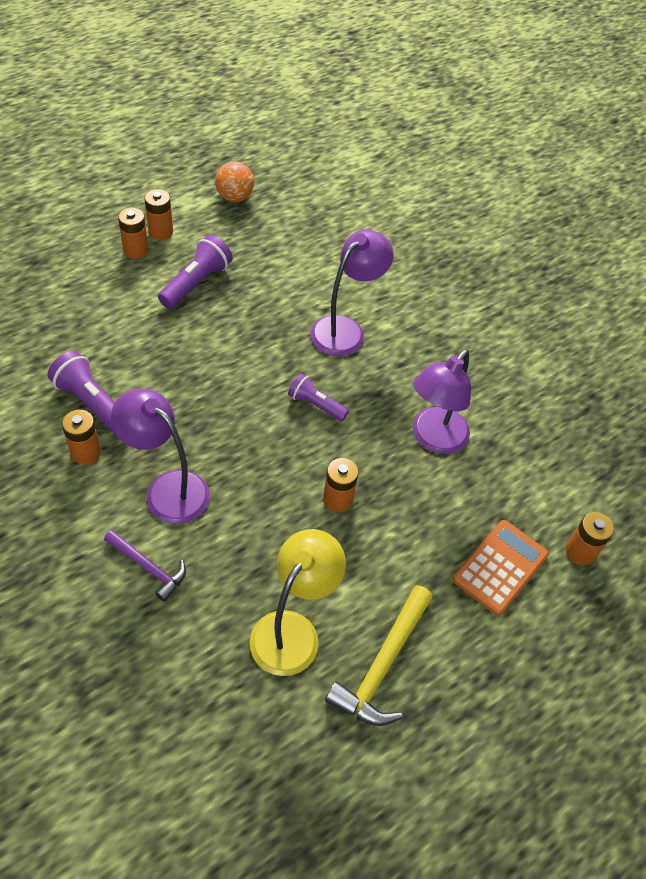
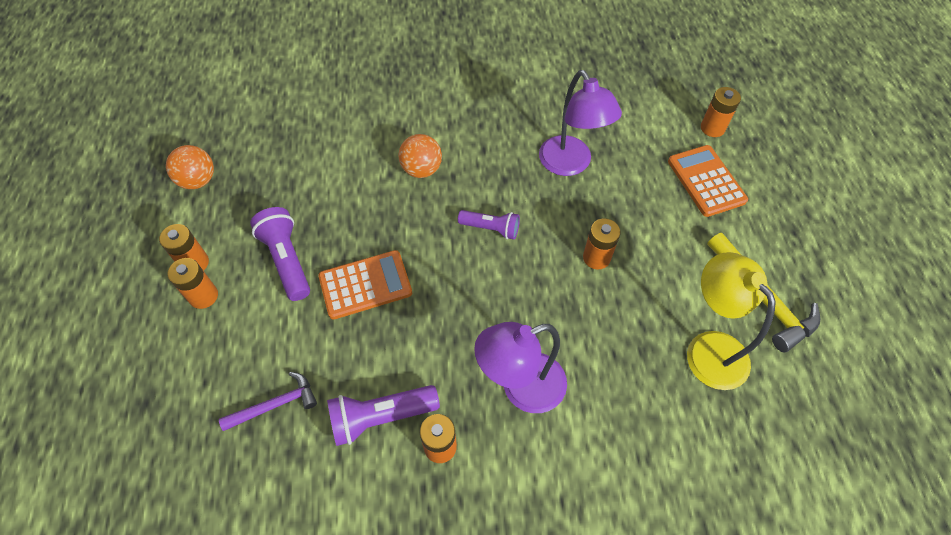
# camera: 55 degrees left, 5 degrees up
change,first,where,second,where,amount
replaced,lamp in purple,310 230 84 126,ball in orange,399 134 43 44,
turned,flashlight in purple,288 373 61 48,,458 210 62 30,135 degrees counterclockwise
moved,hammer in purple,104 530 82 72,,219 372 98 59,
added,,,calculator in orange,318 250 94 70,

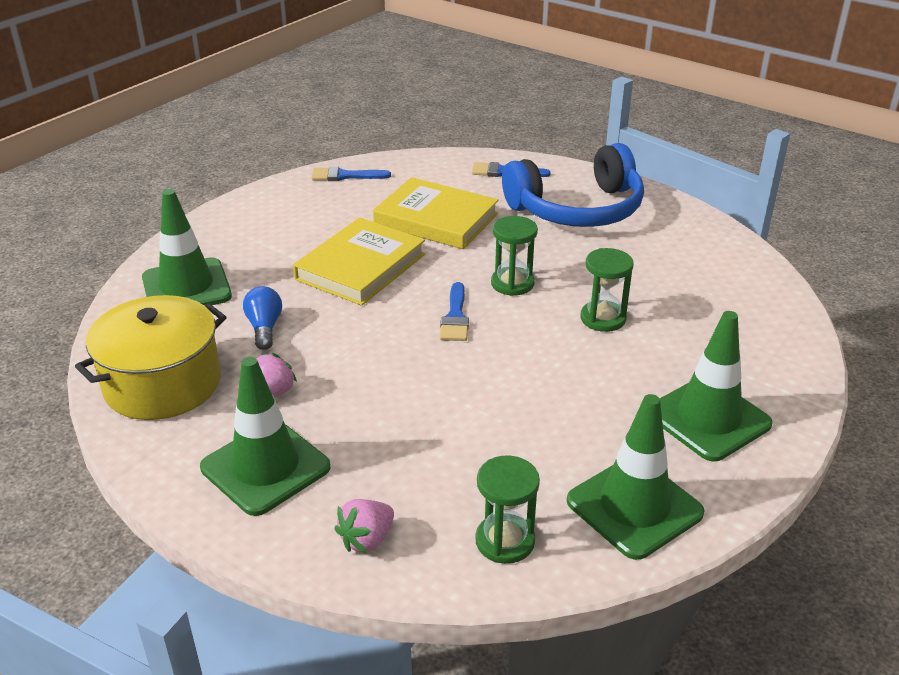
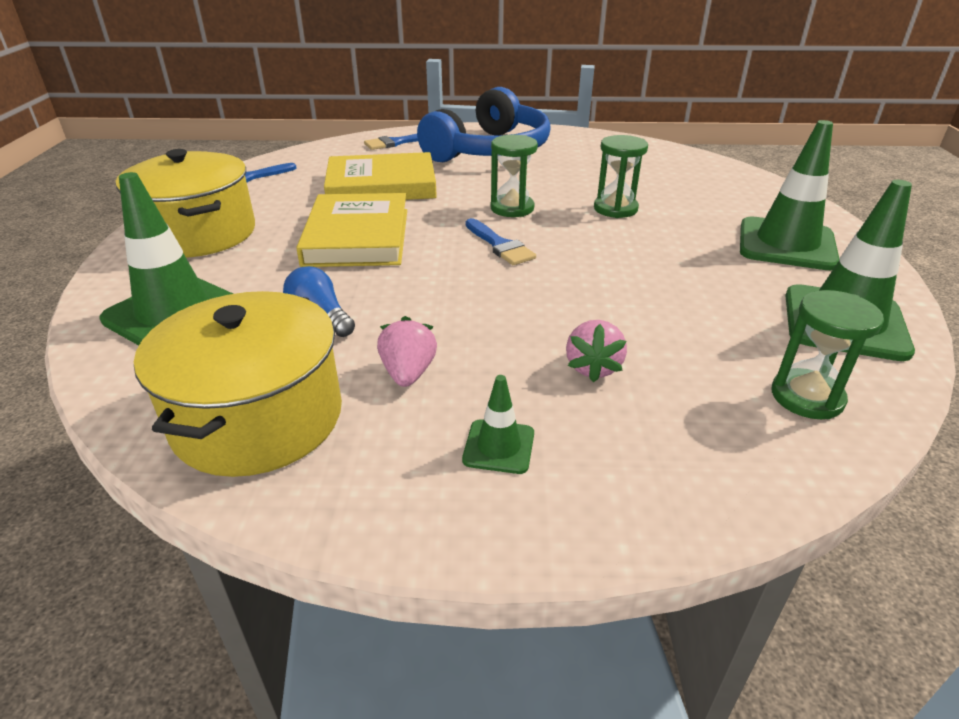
# camera: 35 degrees left, 0 degrees up
change,first,where,second,where,amount
resized,traffic cone in green,200 357 131 159,,462 375 72 99,x0.48
moved,strawberry in pink,334 499 60 55,,566 320 61 62,
added,,,pot in yellow,116 149 139 109,

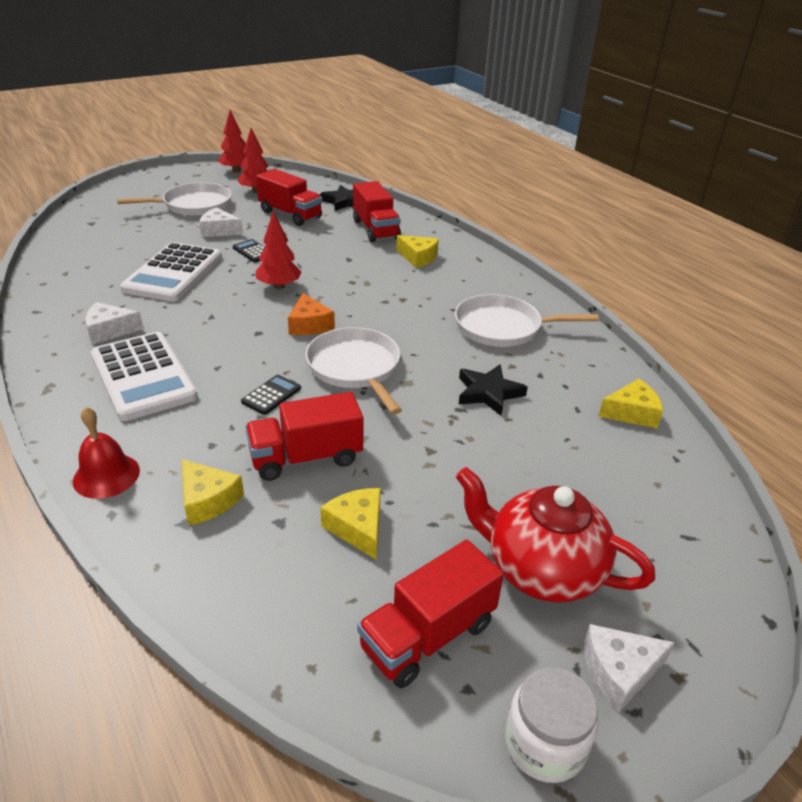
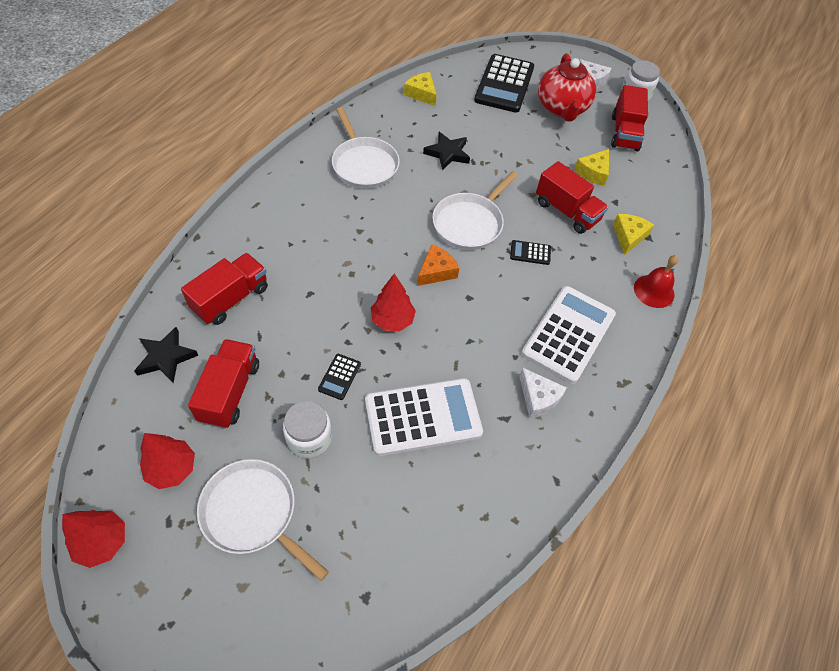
# camera: 120 degrees left, 20 degrees up
change,first,where,second,where,amount
replaced,cheese in white,199 207 44 30,jar in white,283 401 49 57,
removed,cheese in yellow,396 235 43 33,,,
turned,truck in red,357 540 147 148,,611 85 37 66,75 degrees clockwise
added,,,calculator in black,474 54 60 59,

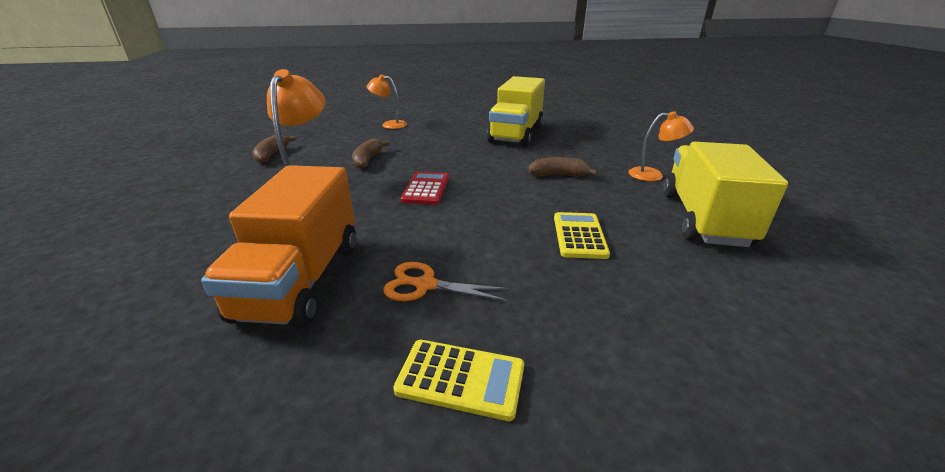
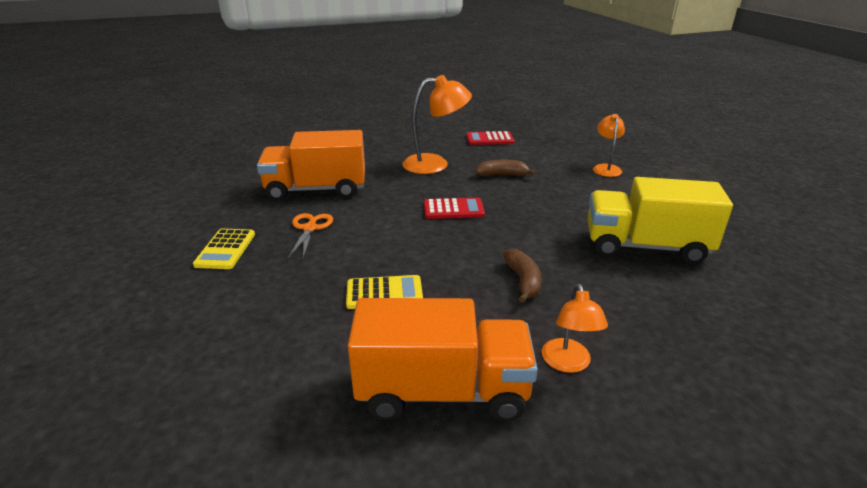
# camera: 80 degrees right, 0 degrees up
change,first,where,second,where,amount
replaced,banana in brown,252 135 44 28,calculator in red,466 131 48 14,
recoloured,truck in yellow,663 142 125 105,truck in orange,348 298 190 123,

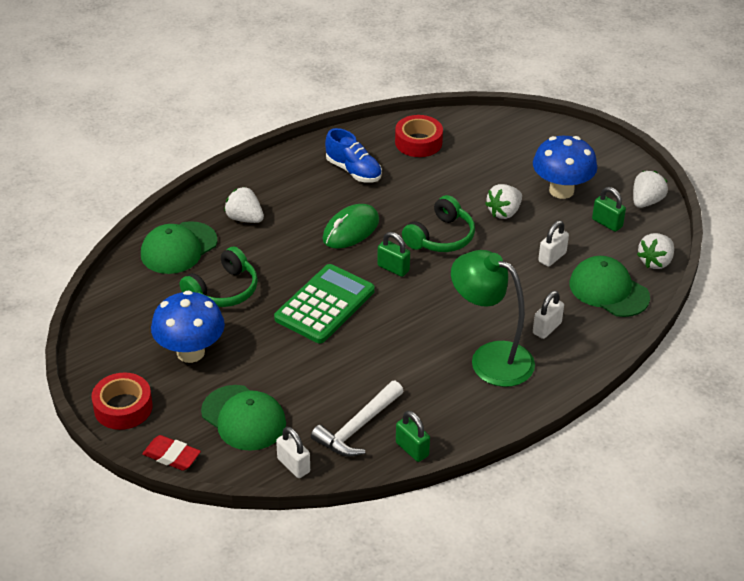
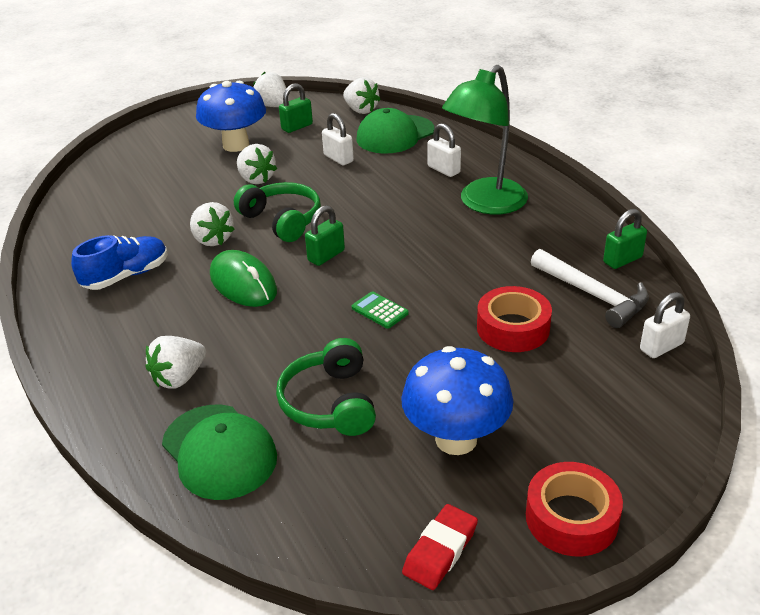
# camera: 80 degrees left, 5 degrees down
change,first,where,second,where,amount
moved,tape in red,395 115 48 42,,477 286 75 66,
turned,headphones in green,180 246 78 61,,276 338 100 98,150 degrees counterclockwise
resized,calculator in green,274 264 101 79,,352 291 57 38,x0.41
removed,cap in green,201 385 85 66,,,
moved,eraser in red,142 435 59 36,,402 504 76 86,
added,,,strawberry in white,190 202 45 44,

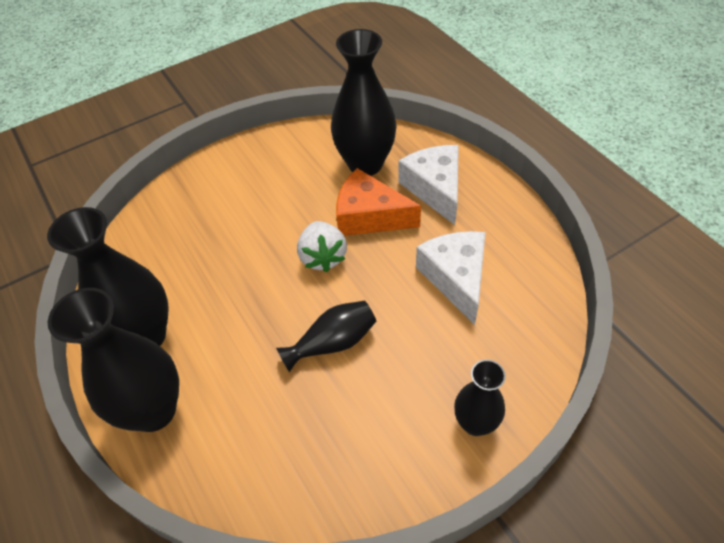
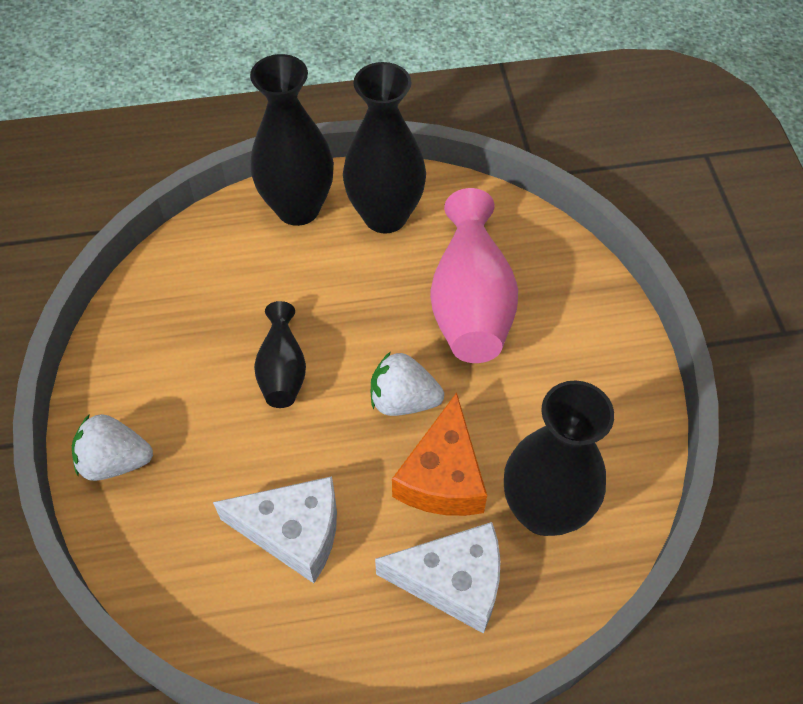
# camera: 110 degrees right, 5 degrees up
change,first,where,second,where,amount
turned,cheese in orange,336 168 85 68,,392 392 95 124,150 degrees clockwise
replaced,vase in black,454 359 52 77,strawberry in white,72 414 81 67,
added,,,vase in pink,430 188 88 175,

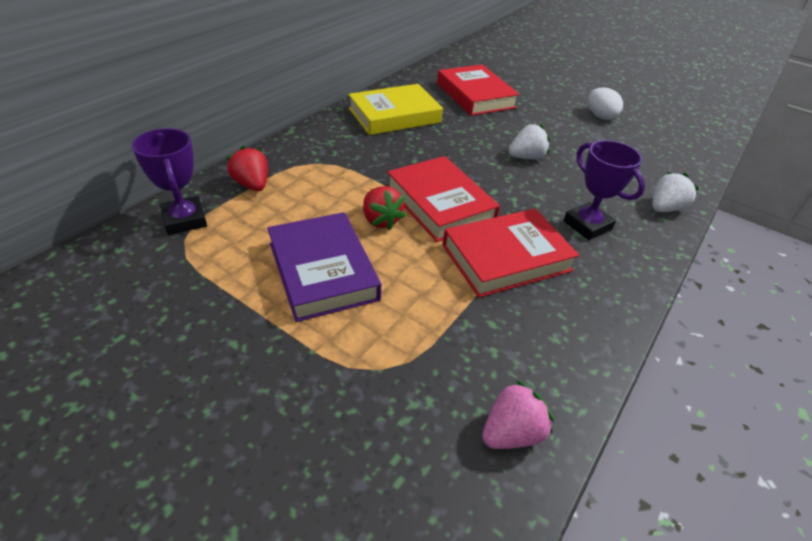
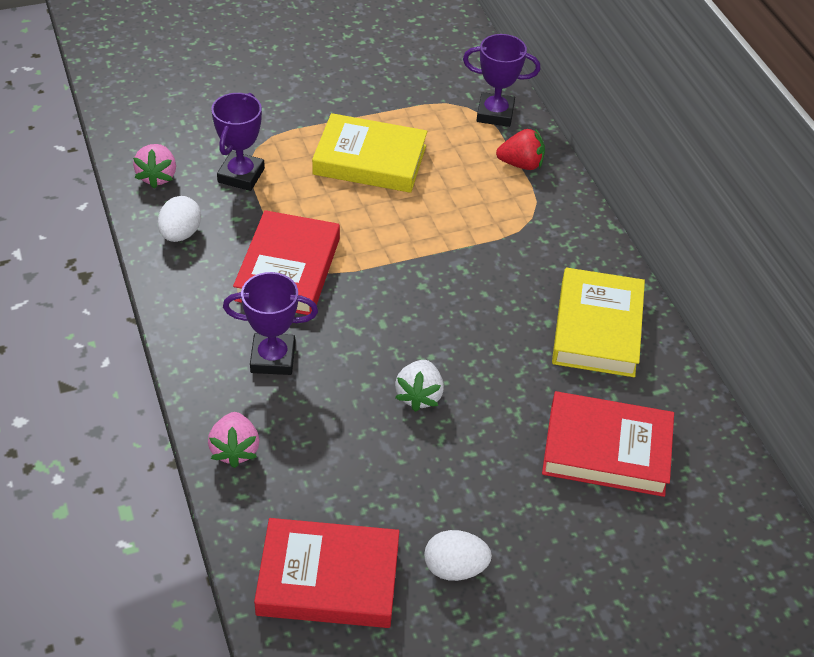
# camera: 125 degrees right, 5 degrees up
change,first,where,second,where,amount
moved,book in red,387 156 113 86,,254 518 145 110,
recoloured,strawberry in white,652 172 47 40,strawberry in pink,208 412 51 56,
removed,strawberry in red,363 186 43 44,,,
recoloured,book in purple,267 212 114 110,book in yellow,312 113 115 80,
added,,,trophy in purple,211 93 54 98,
added,,,egg in white,158 196 43 46,

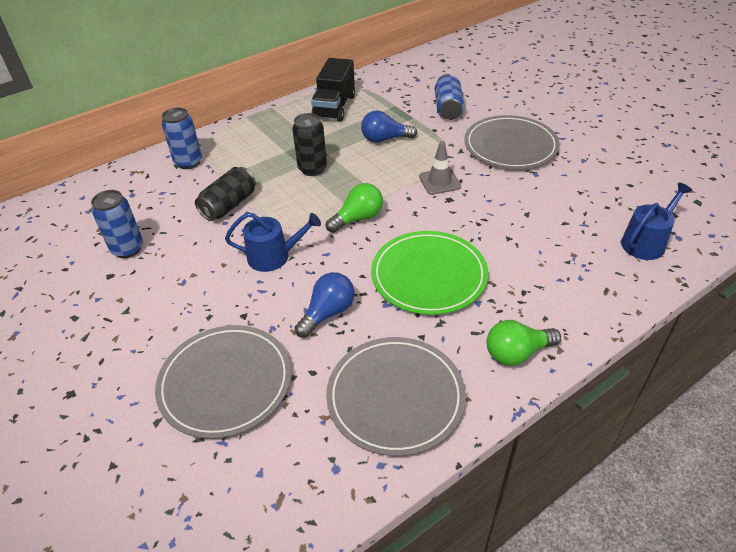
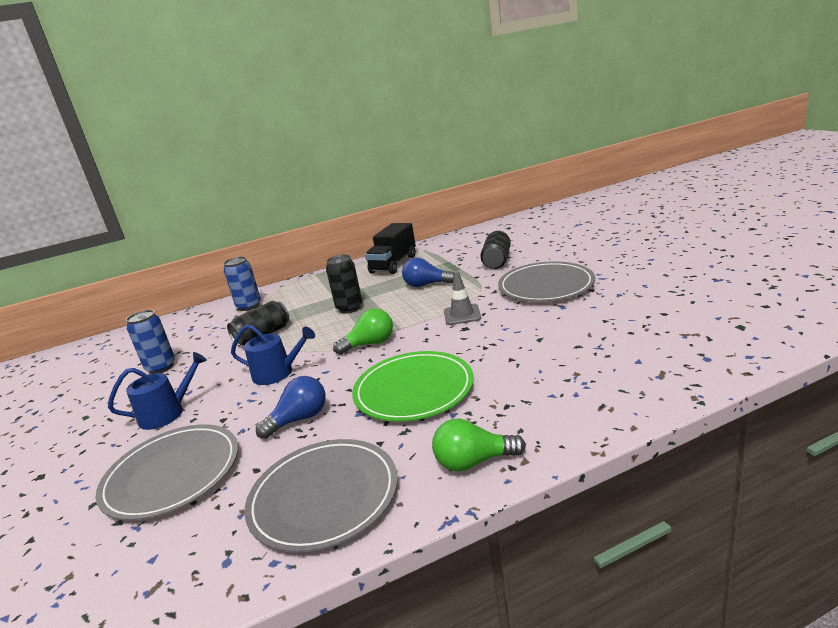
# camera: 15 degrees right, 20 degrees down
change,first,where,second,where,amount
recoloured,can in blue,435 74 29 46,can in black,480 231 31 38,
moved,watering can in blue,621 182 71 78,,108 352 99 78,

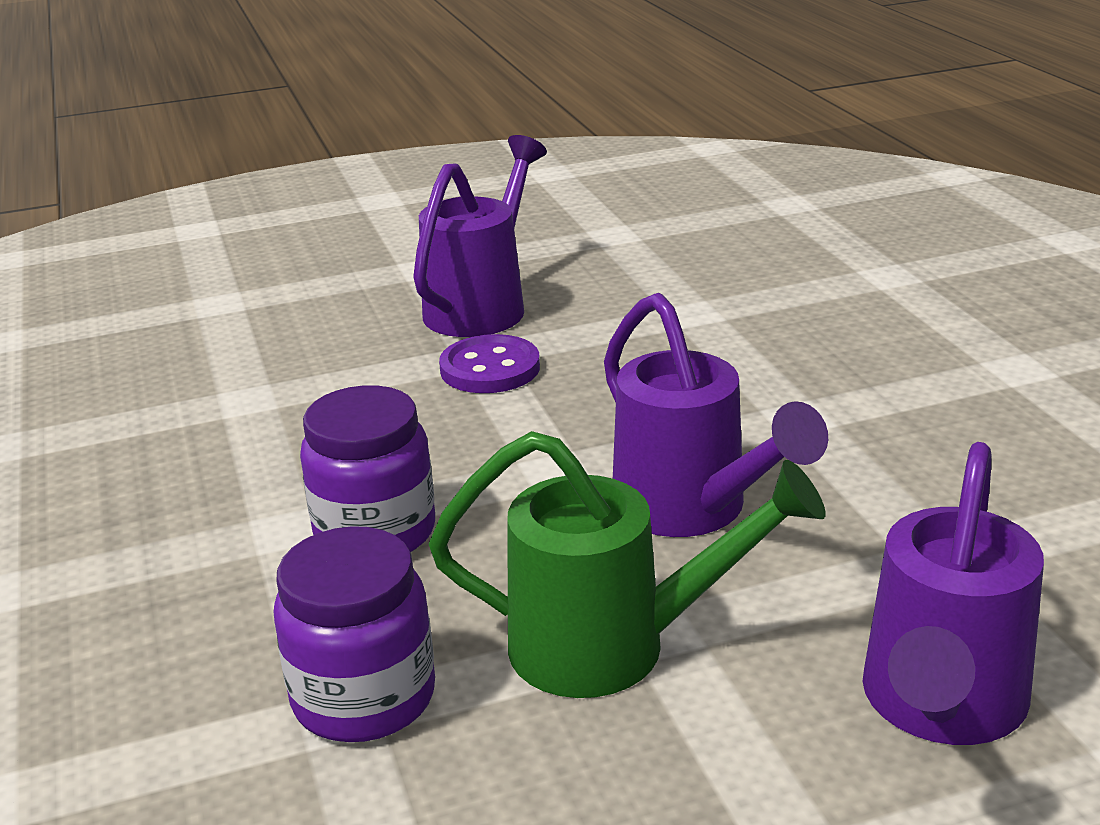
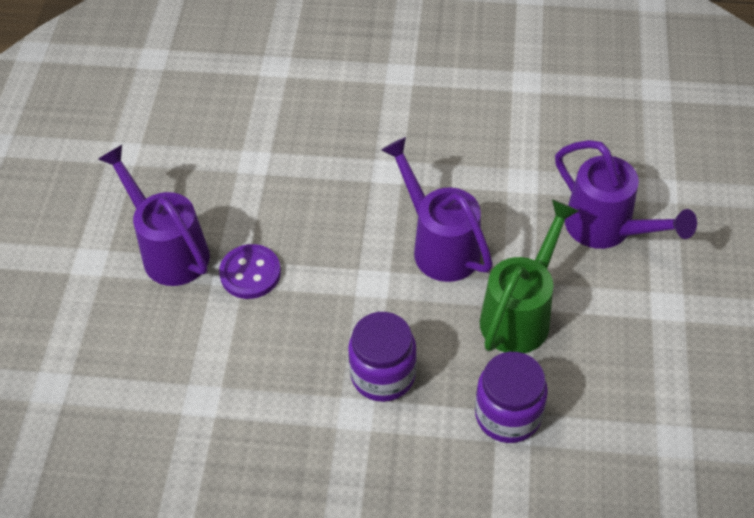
# camera: 65 degrees left, 25 degrees up
change,first,where,second,where,amount
turned,watering can in purple,604 293 224 244,,381 137 112 145,120 degrees counterclockwise

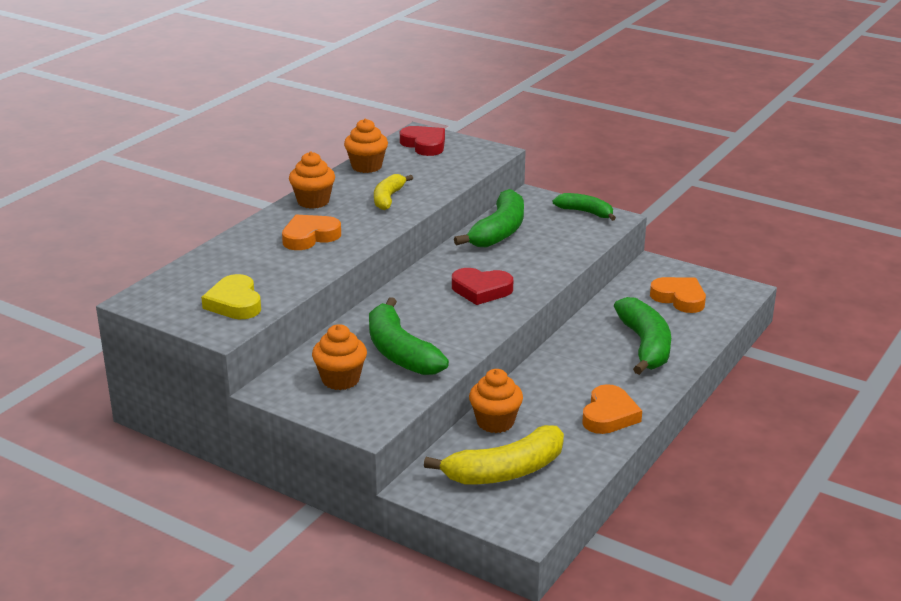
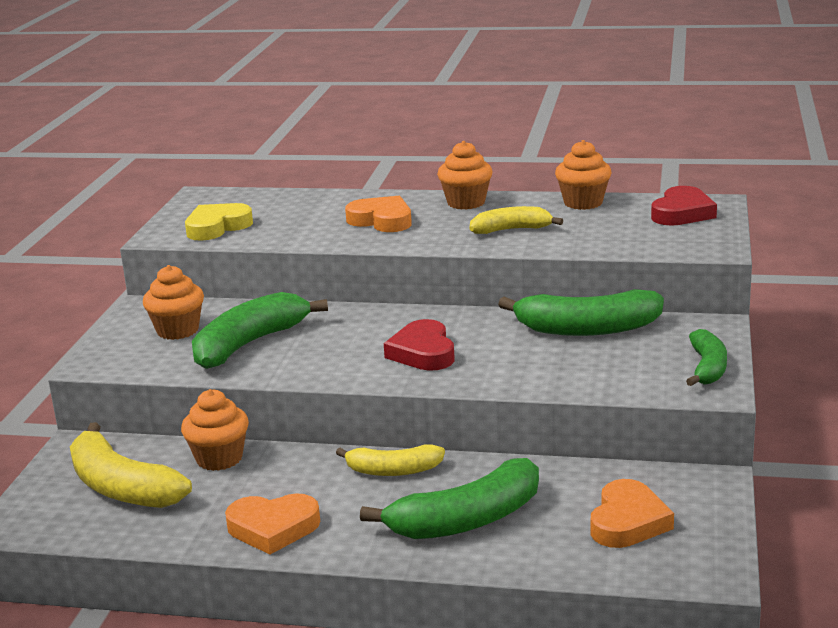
# camera: 70 degrees right, 5 degrees down
change,first,where,second,where,amount
added,,,banana in yellow,336 444 109 32,

